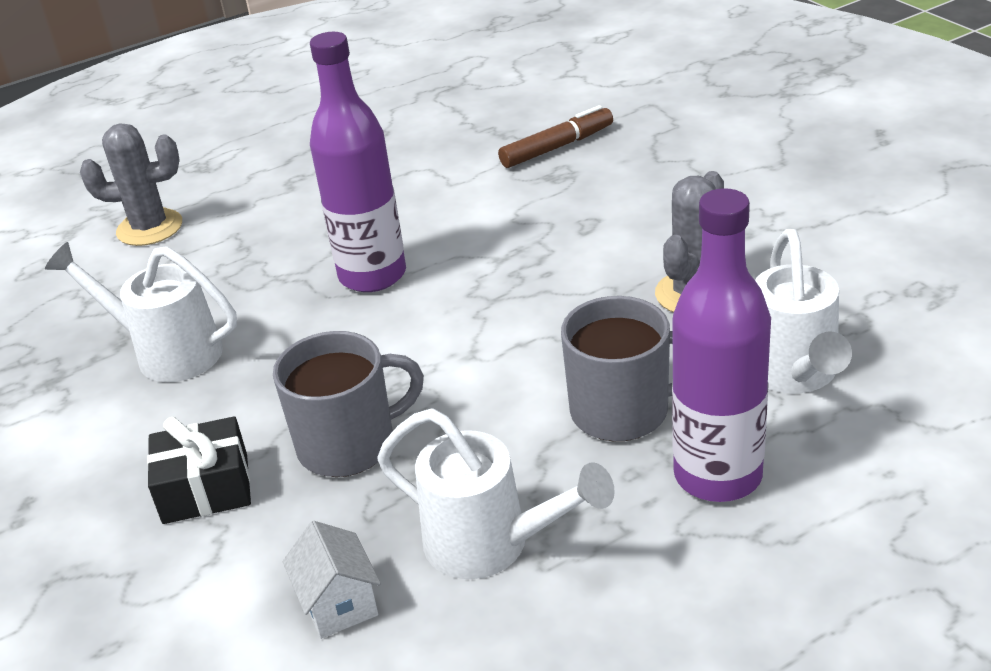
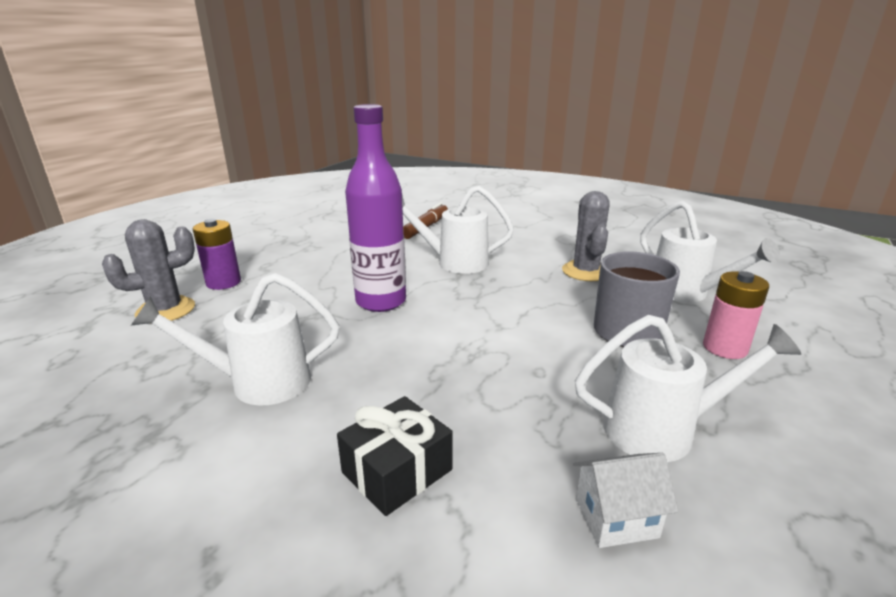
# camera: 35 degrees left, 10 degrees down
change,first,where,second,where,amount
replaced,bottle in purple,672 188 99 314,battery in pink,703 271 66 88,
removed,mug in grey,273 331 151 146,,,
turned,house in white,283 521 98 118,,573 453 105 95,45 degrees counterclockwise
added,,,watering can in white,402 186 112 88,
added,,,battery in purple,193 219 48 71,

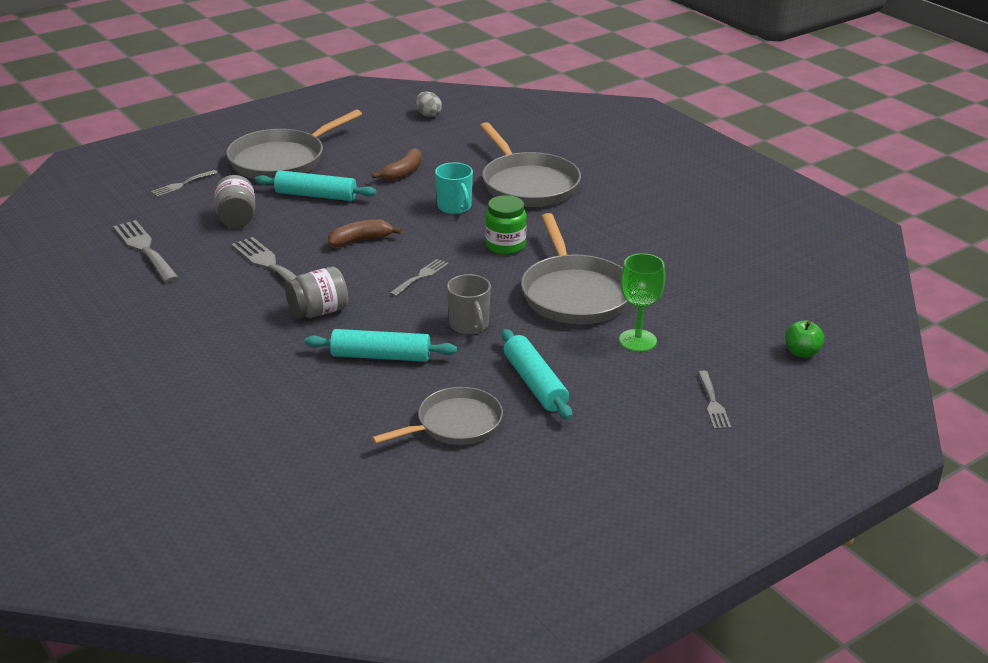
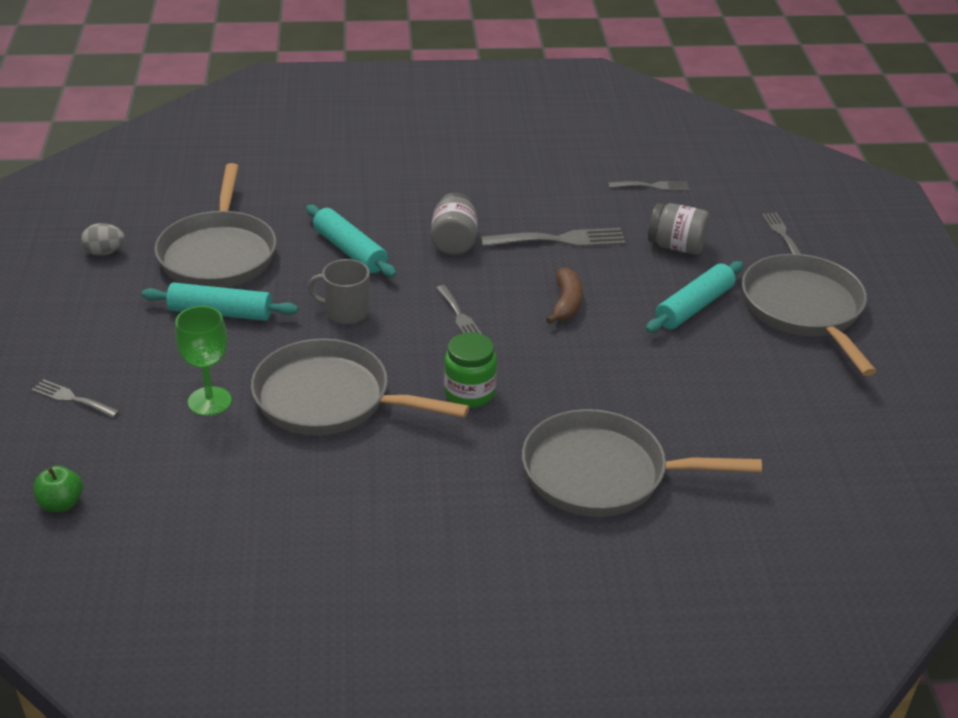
# camera: 120 degrees right, 5 degrees up
change,first,where,second,where,amount
moved,egg in grey,416 91 26 26,,81 223 44 33,
removed,banana in brown,372 148 50 33,,,
removed,mug in turquoise,435 162 38 52,,,
resized,fork in grey,113 220 66 63,,608 181 81 10,x0.59
turned,rolling pin in turquoise,304 329 153 33,,306 205 90 72,75 degrees counterclockwise
resized,pan in grey,372 387 131 58,,155 163 121 125,x1.54

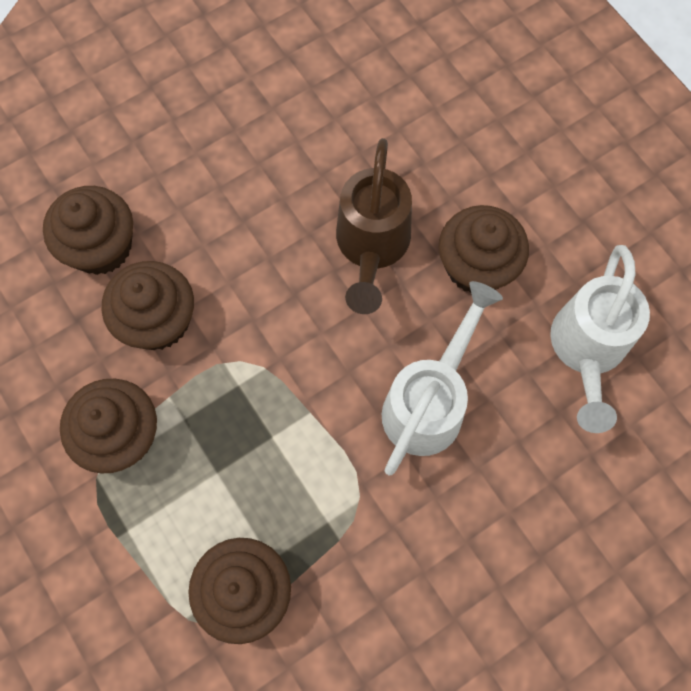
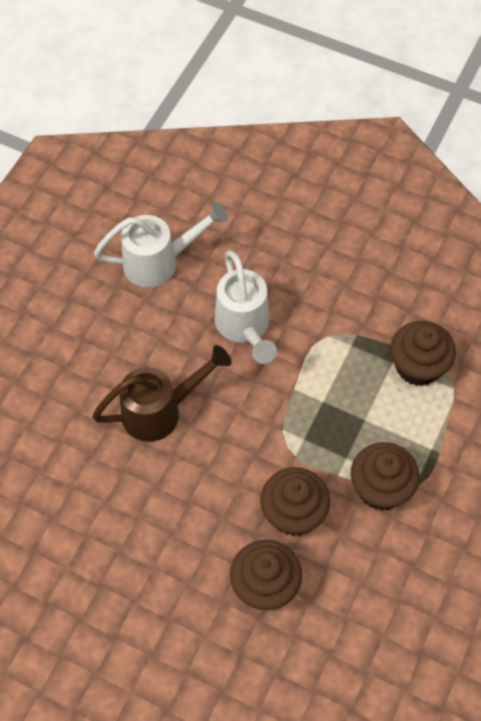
# camera: 120 degrees left, 10 degrees down
change,first,where,second,where,amount
removed,cupcake in brown,439 205 90 88,,,
turned,watering can in white,382 281 121 194,,214 250 63 114,105 degrees counterclockwise

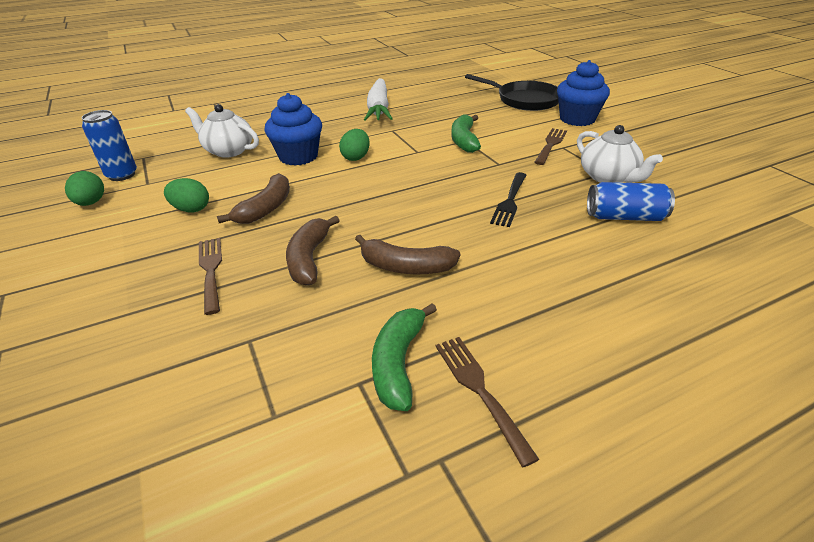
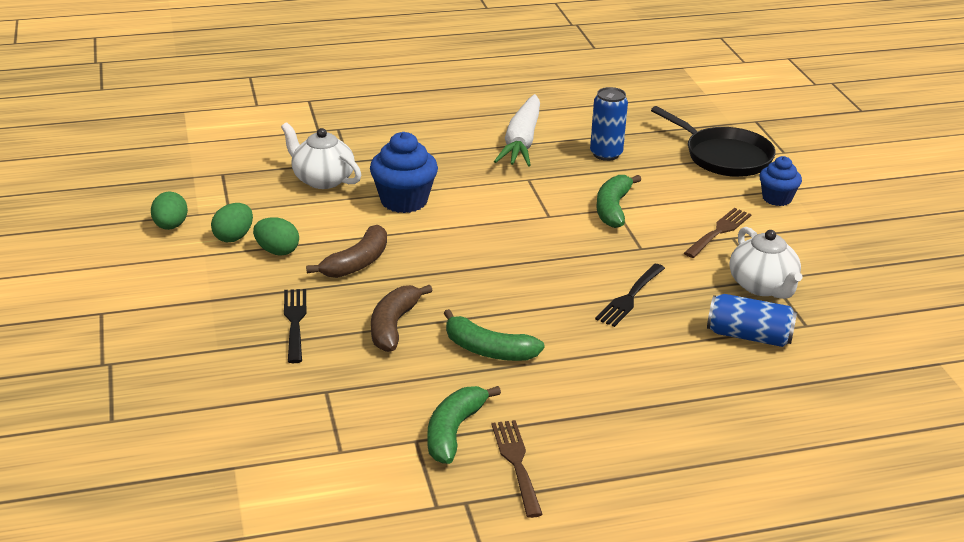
# camera: 10 degrees right, 5 degrees down
change,first,where,second,where,amount
resized,cupcake in blue,557 60 53 66,,760 156 42 50,x0.63
moved,can in blue,81 110 56 71,,590 87 38 74,
moved,egg in green,339 129 31 32,,211 203 42 40,
recoloured,banana in brown,355 235 106 39,banana in green,443 309 102 52,
recoloured,fork in brown,199 238 23 77,fork in black,284 289 23 74,

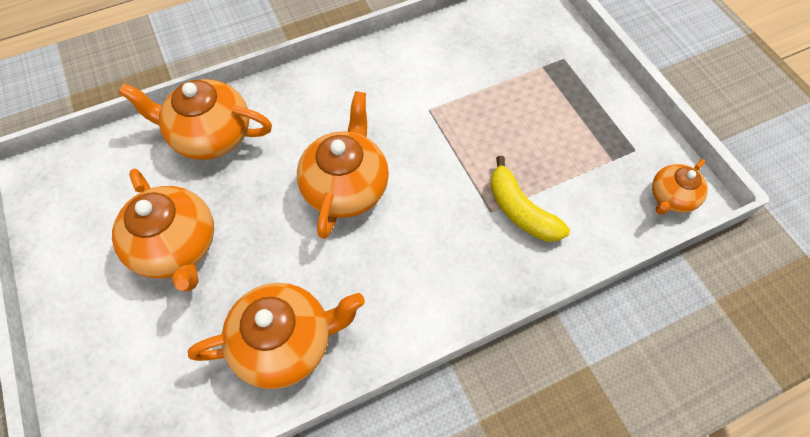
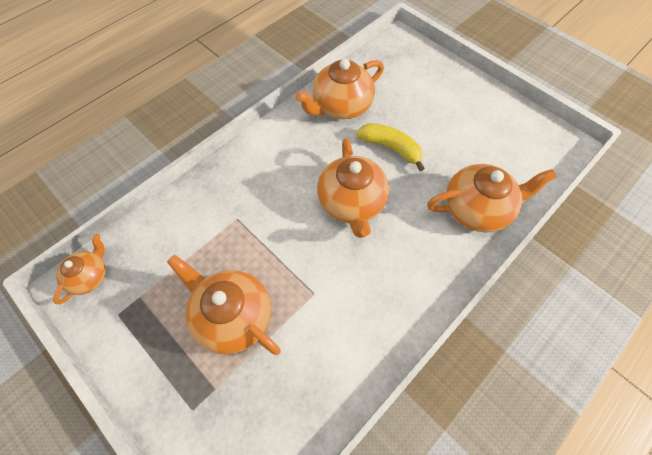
# camera: 160 degrees right, 0 degrees up
change,first,where,second,where,amount
moved,banana in yellow,490 156 80 86,,356 123 69 48,
moved,teapot in orange,112 169 102 122,,167 255 114 100,

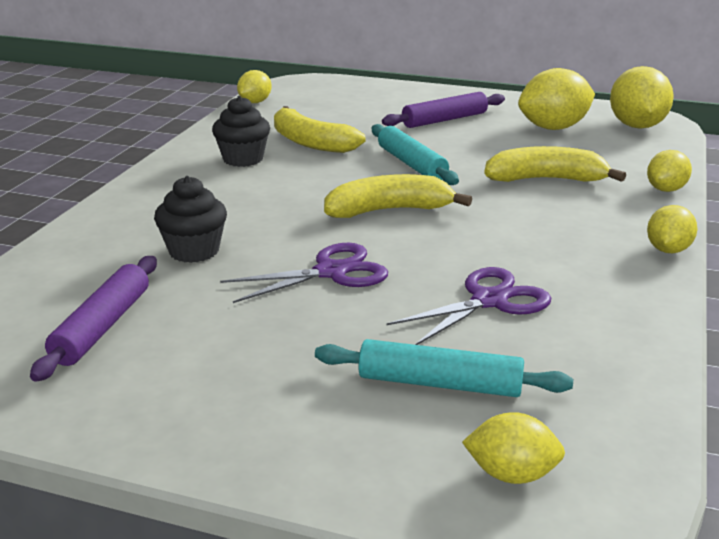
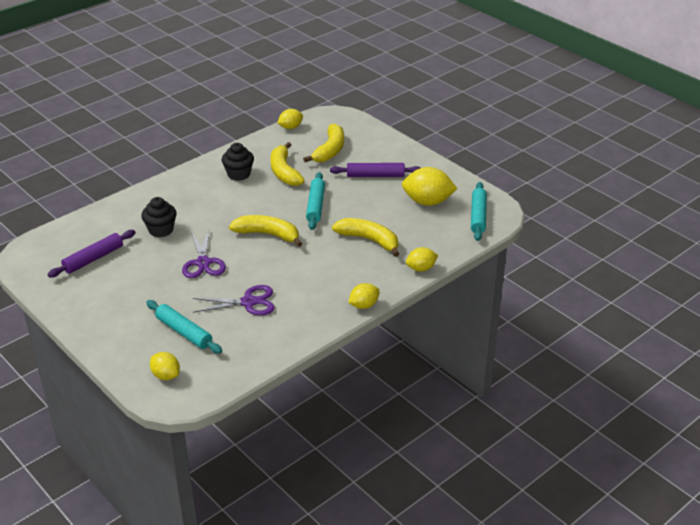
# camera: 30 degrees right, 10 degrees up
change,first,where,second,where,amount
replaced,lemon in yellow,610 66 64 63,rolling pin in turquoise,471 182 16 59,
turned,scissors in purple,220 243 168 60,,182 230 44 48,75 degrees clockwise
added,,,banana in yellow,303 123 41 39,

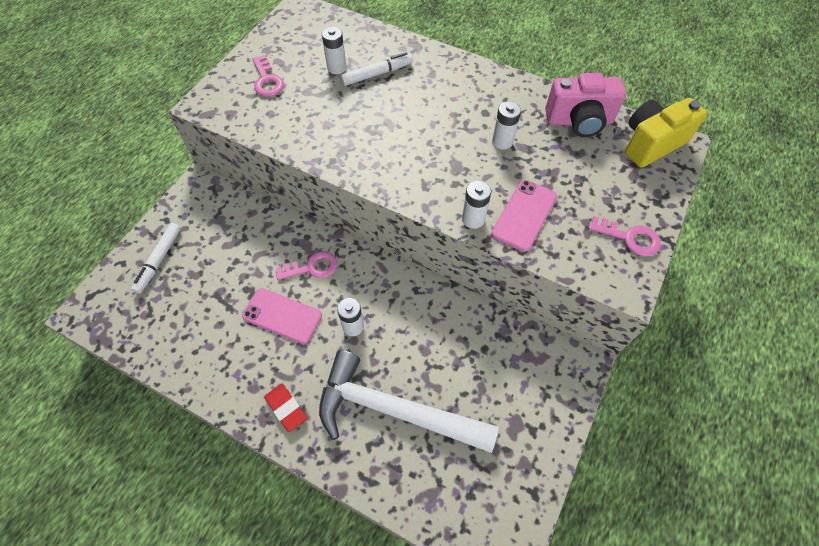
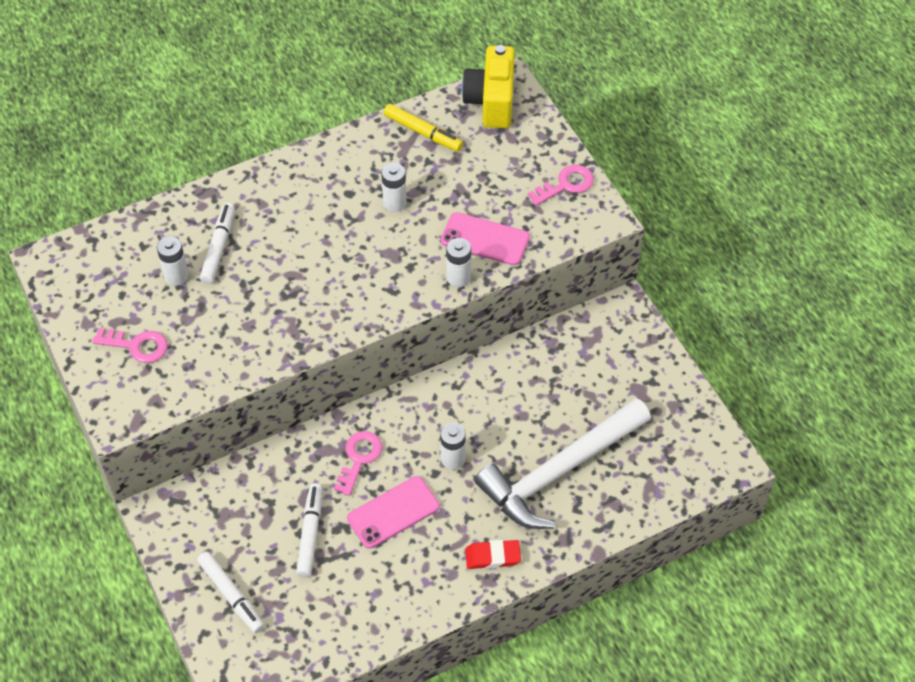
# camera: 55 degrees left, 5 degrees down
change,first,where,second,where,amount
replaced,camera in pink,545 73 81 64,marker in yellow,384 104 79 48,
turned,phone in pink,491 180 66 72,,441 212 89 53,45 degrees counterclockwise
added,,,marker in white,296 483 26 94,

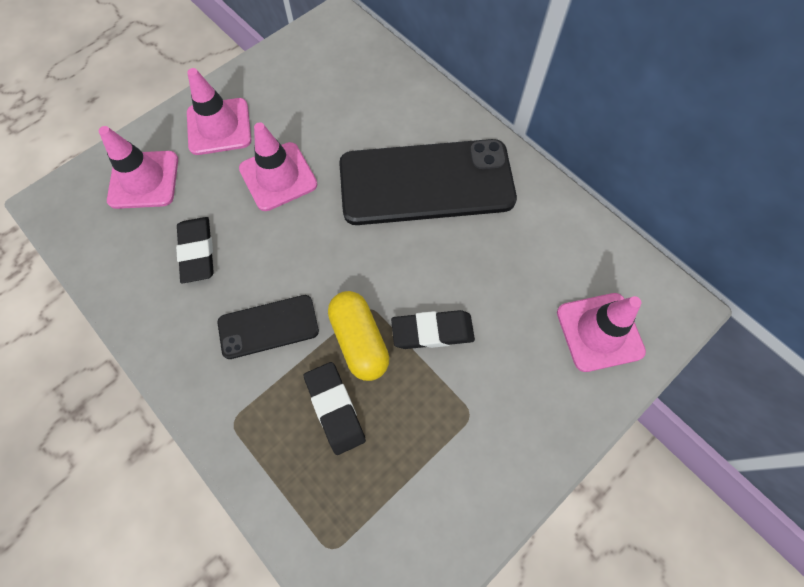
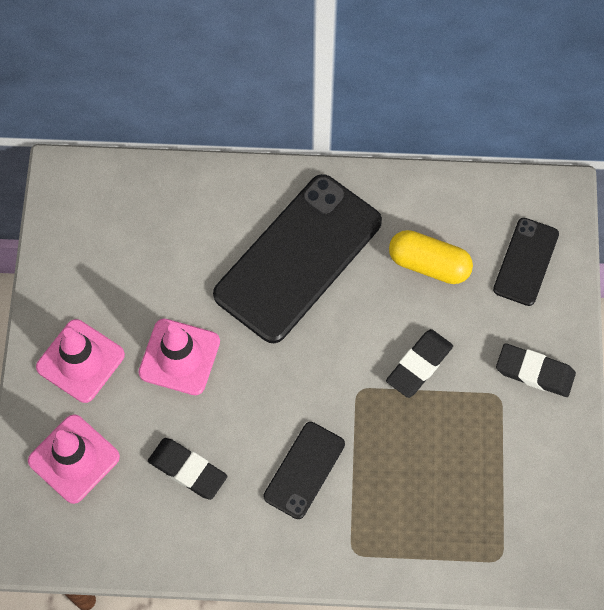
# camera: 45 degrees left, 0 degrees up
change,first,where,second,where,amount
moved,capsule in yellow,328 291 62 90,,389 230 84 54,
replaced,traffic cone in pink,557 293 89 79,phone in black,493 218 66 88,
moved,eraser in black,304 362 62 93,,496 343 80 54,

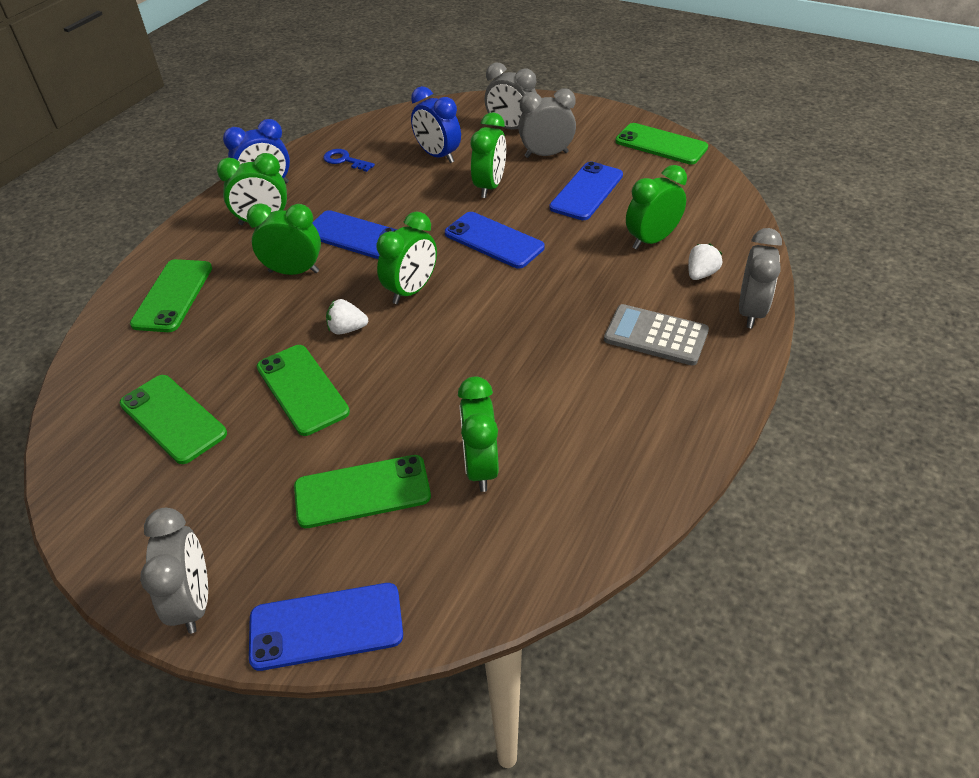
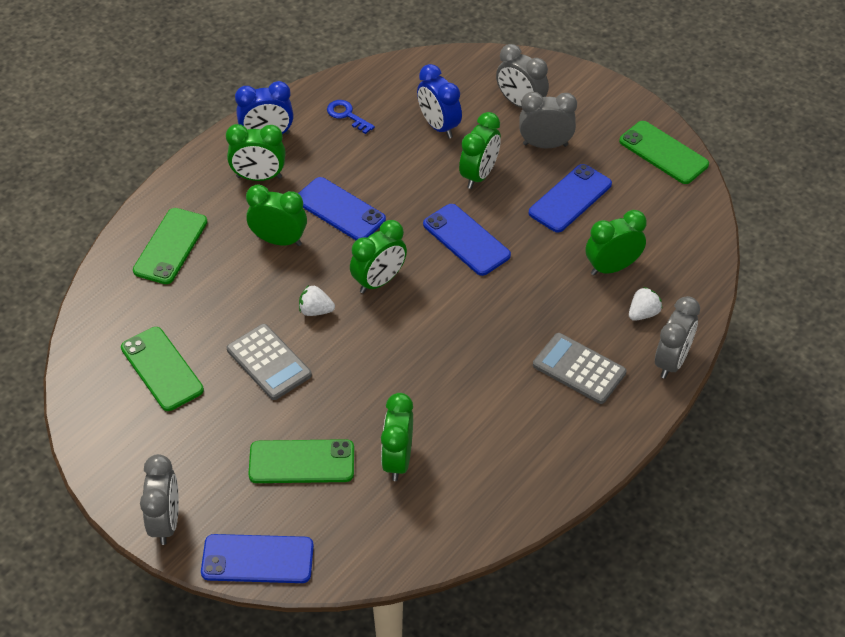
# camera: 10 degrees right, 5 degrees up
change,first,where,second,where,amount
replaced,phone in green,257 345 93 91,calculator in grey,227 324 85 76,

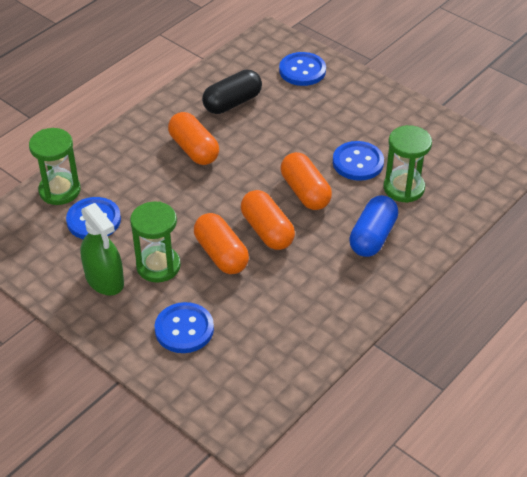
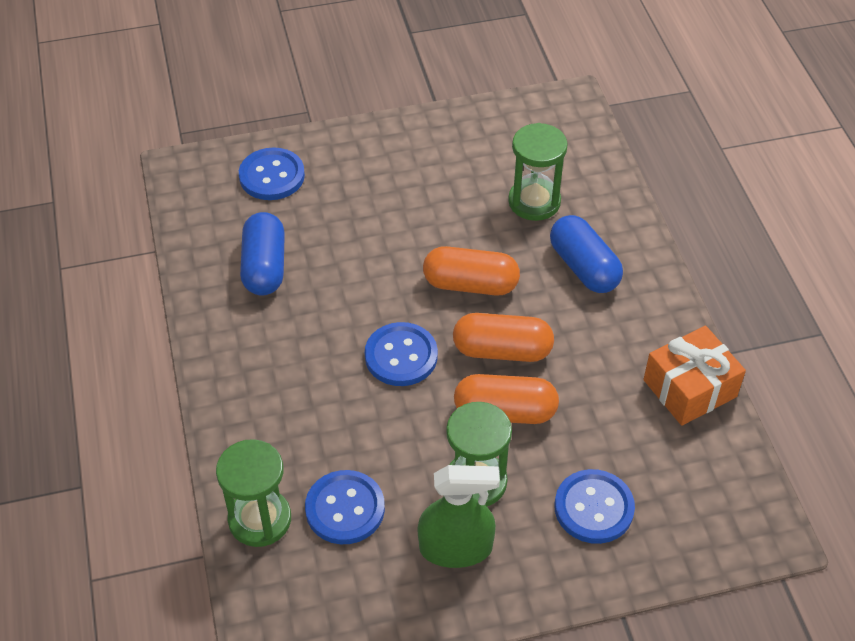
# camera: 55 degrees left, 5 degrees up
change,first,where,second,where,amount
recoloured,capsule in black,202 70 60 44,capsule in blue,240 212 45 84,
removed,capsule in orange,168 112 51 53,,,
moved,button in blue,333 141 51 40,,365 322 73 64,
added,,,gift in orange,643 325 103 101,

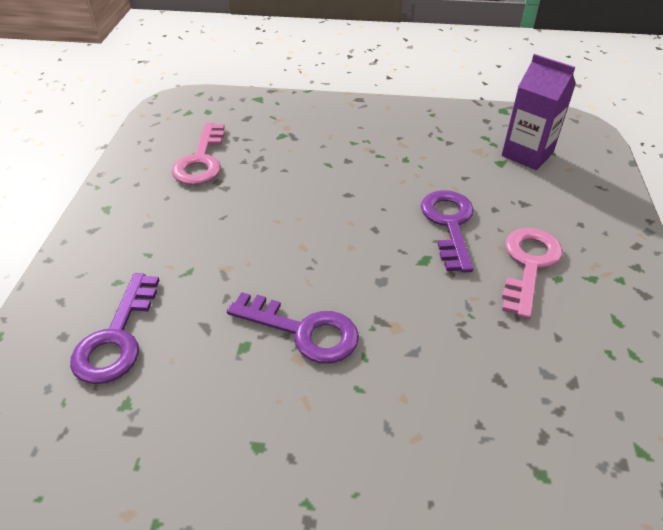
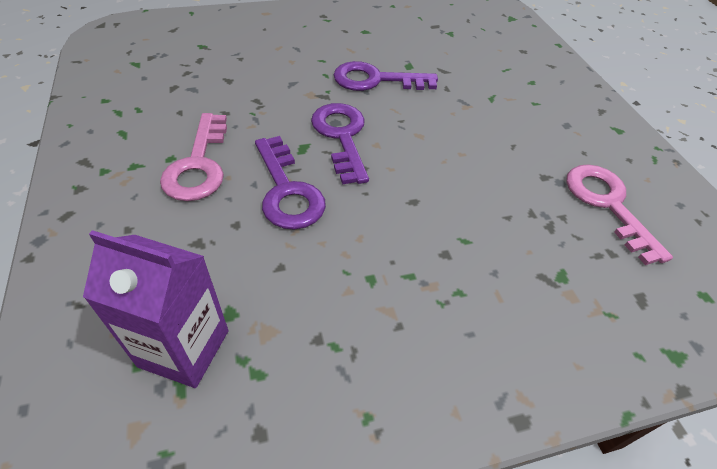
# camera: 155 degrees right, 5 degrees up
change,first,where,second,where,amount
moved,key in purple,70 273 90 111,,311 103 58 81,

